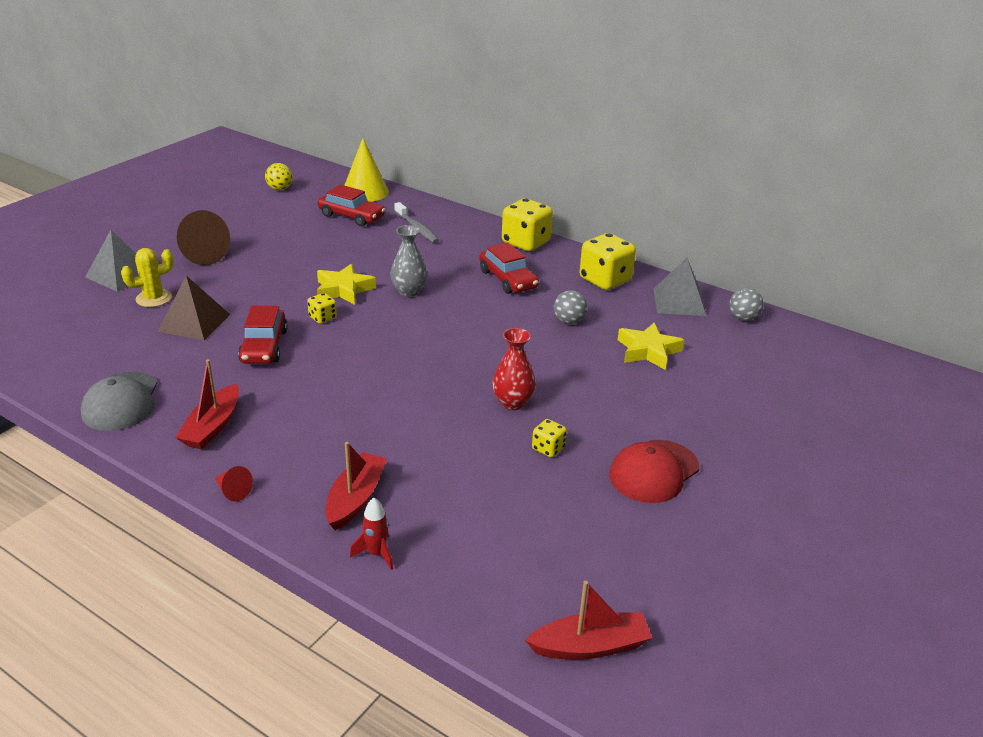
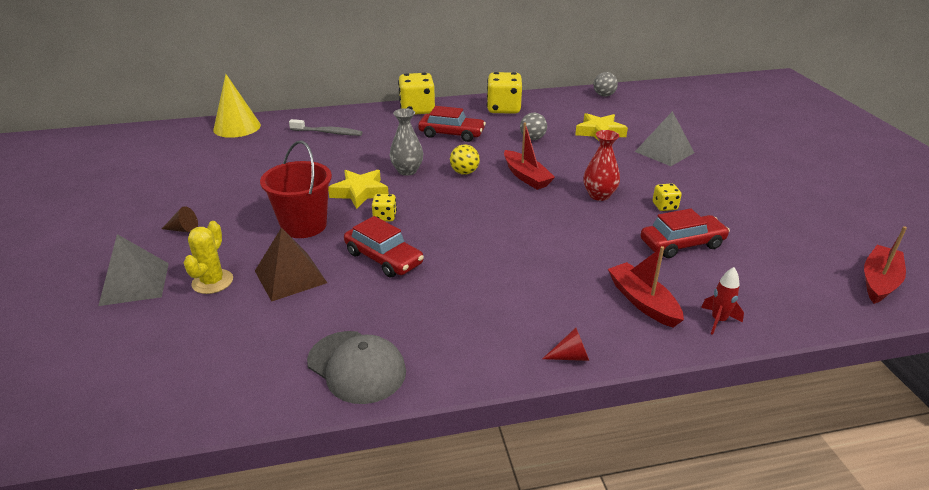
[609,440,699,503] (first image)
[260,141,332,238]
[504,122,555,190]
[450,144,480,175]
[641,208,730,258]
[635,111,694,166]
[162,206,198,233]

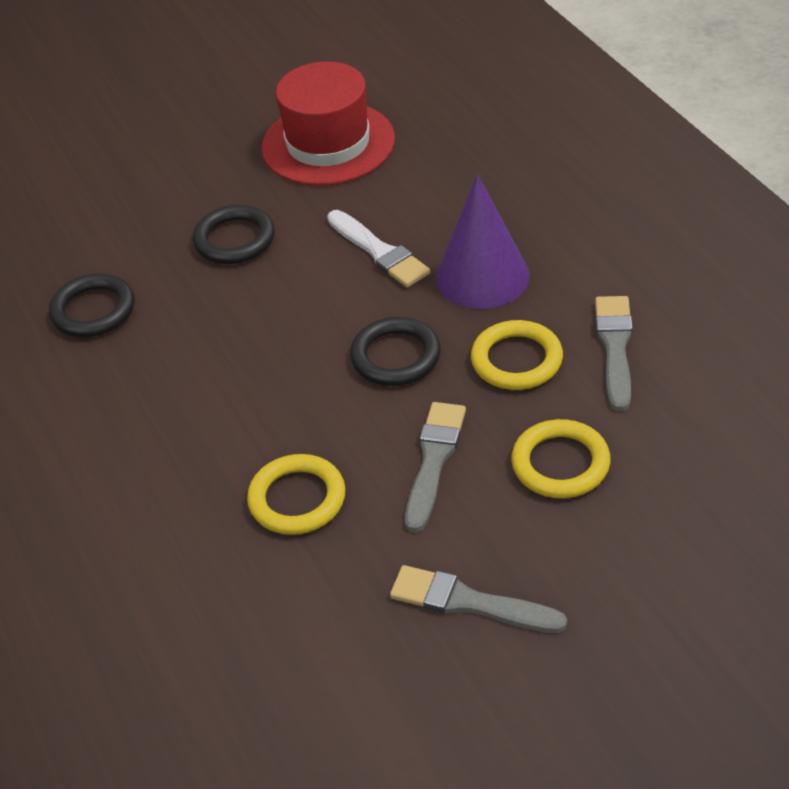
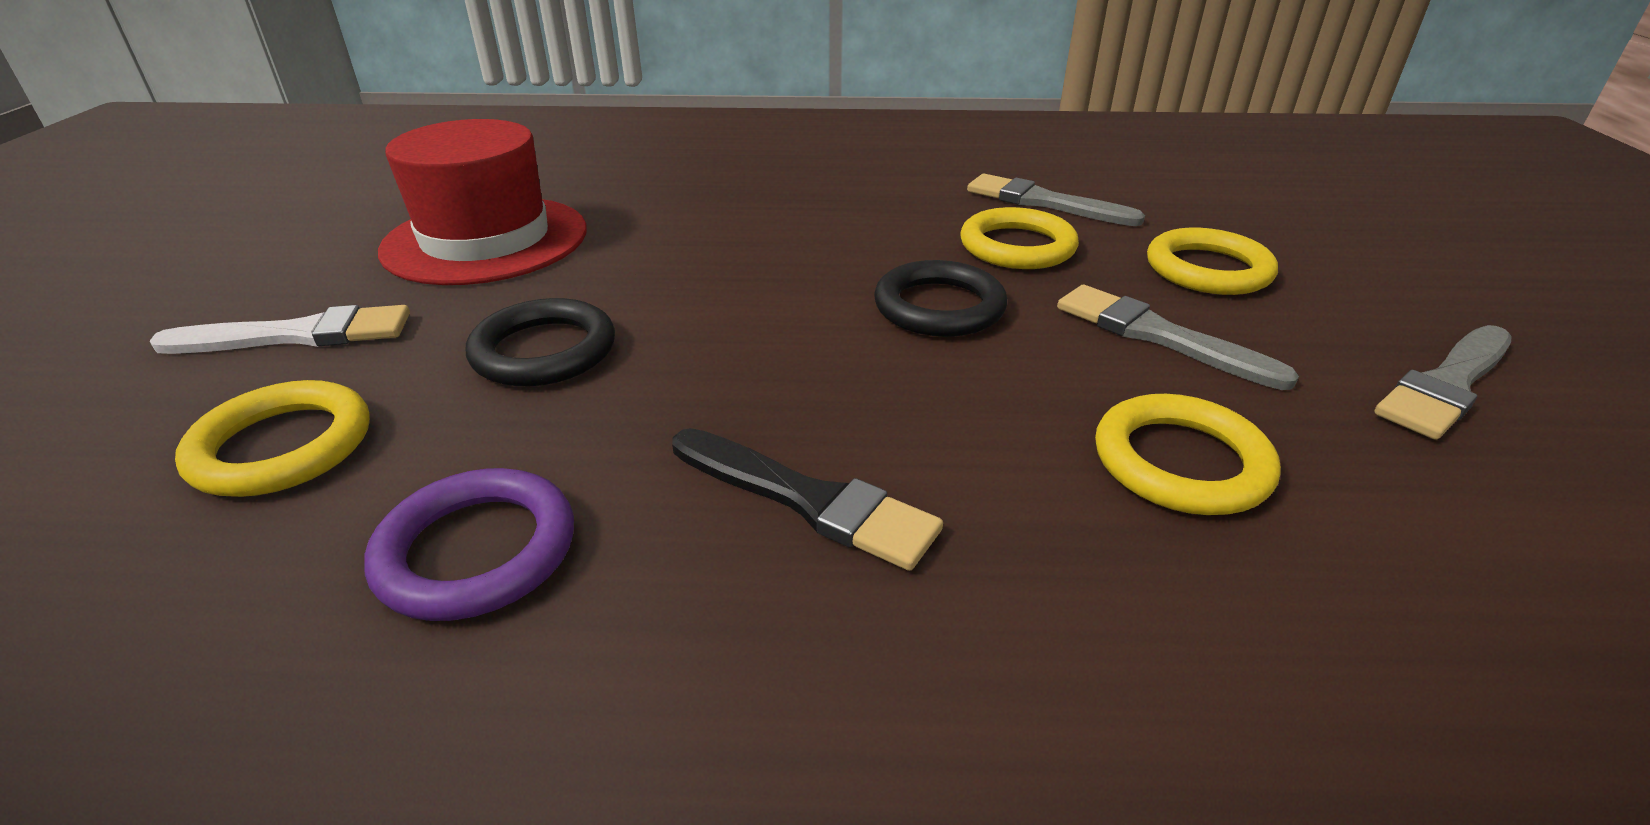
[436,174,530,309] (first image)
[175,380,370,497]
[672,428,943,571]
[150,305,410,354]
[364,468,574,621]

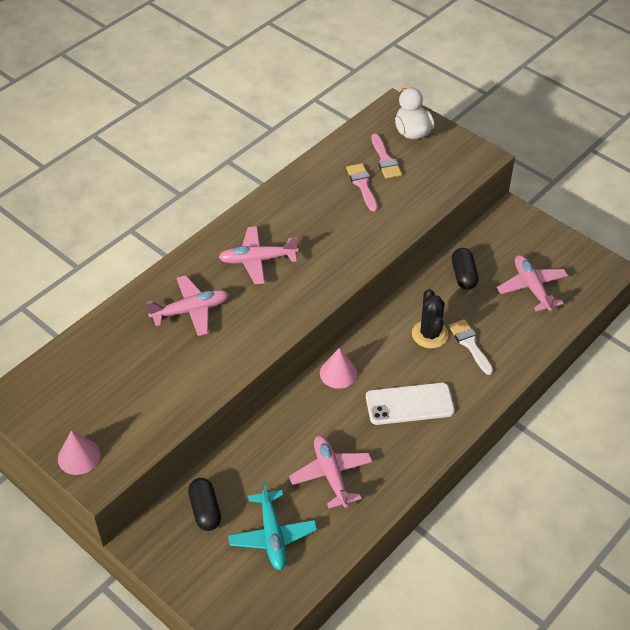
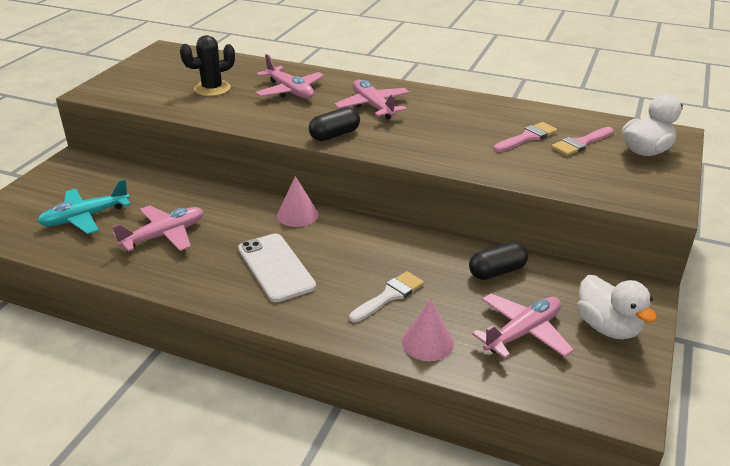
[577,275,657,339]
[402,299,454,361]
[309,107,360,141]
[180,35,235,96]

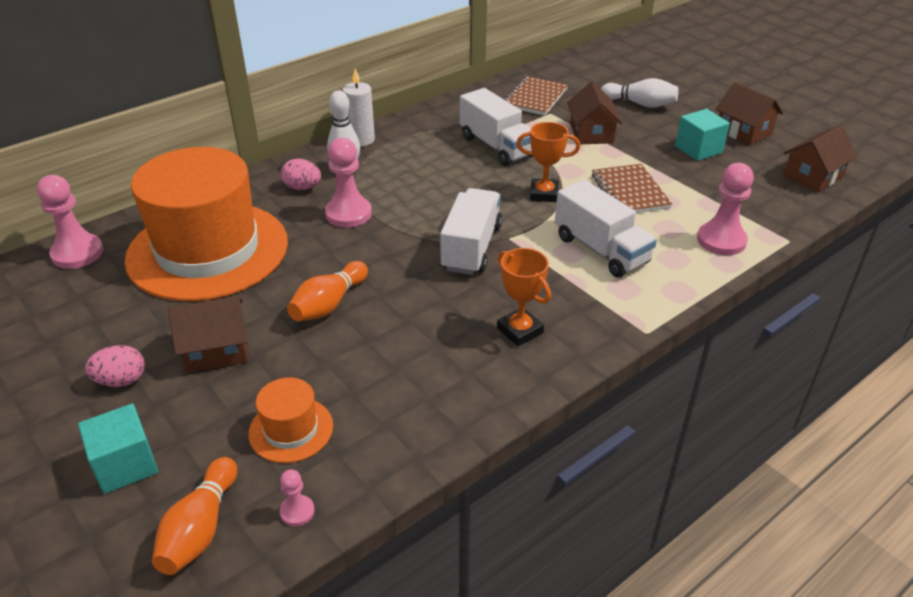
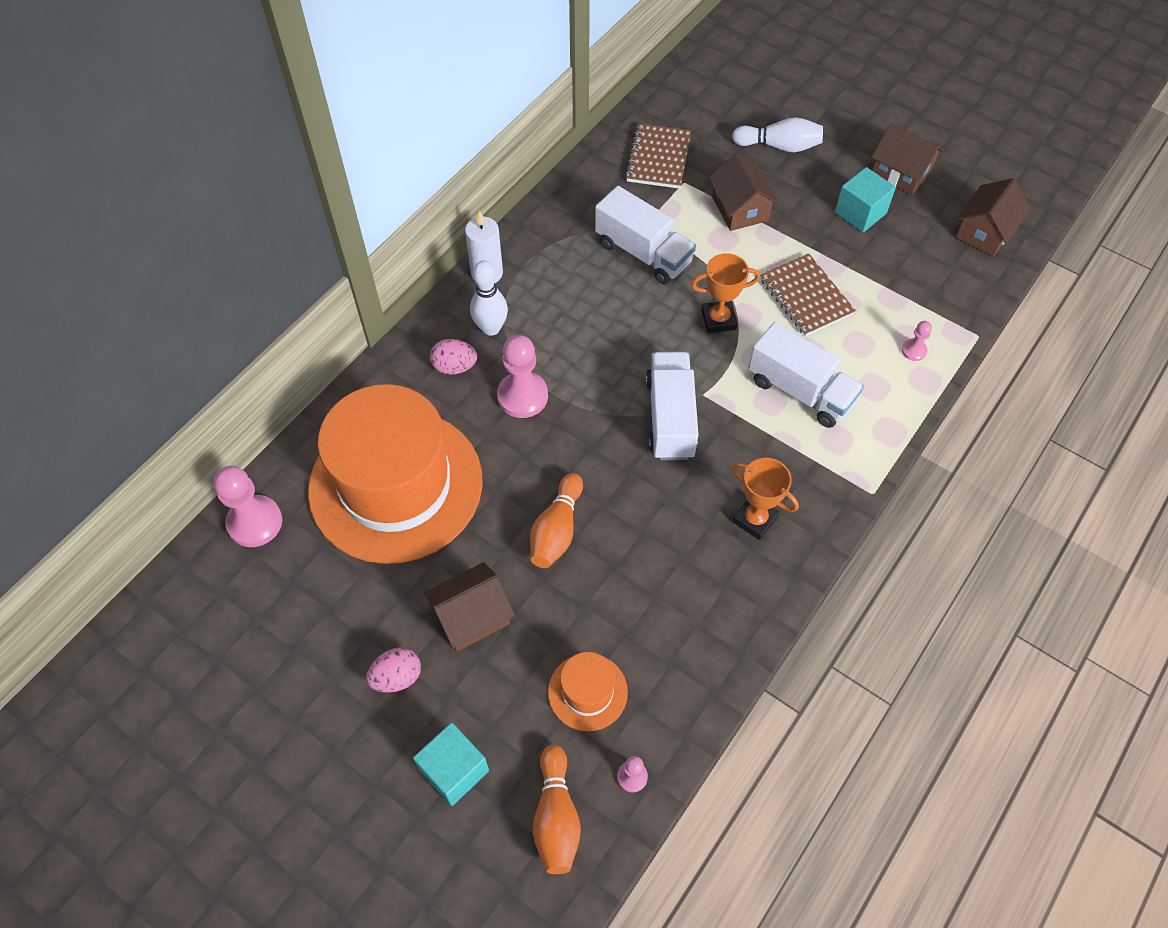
[902,321,932,361]

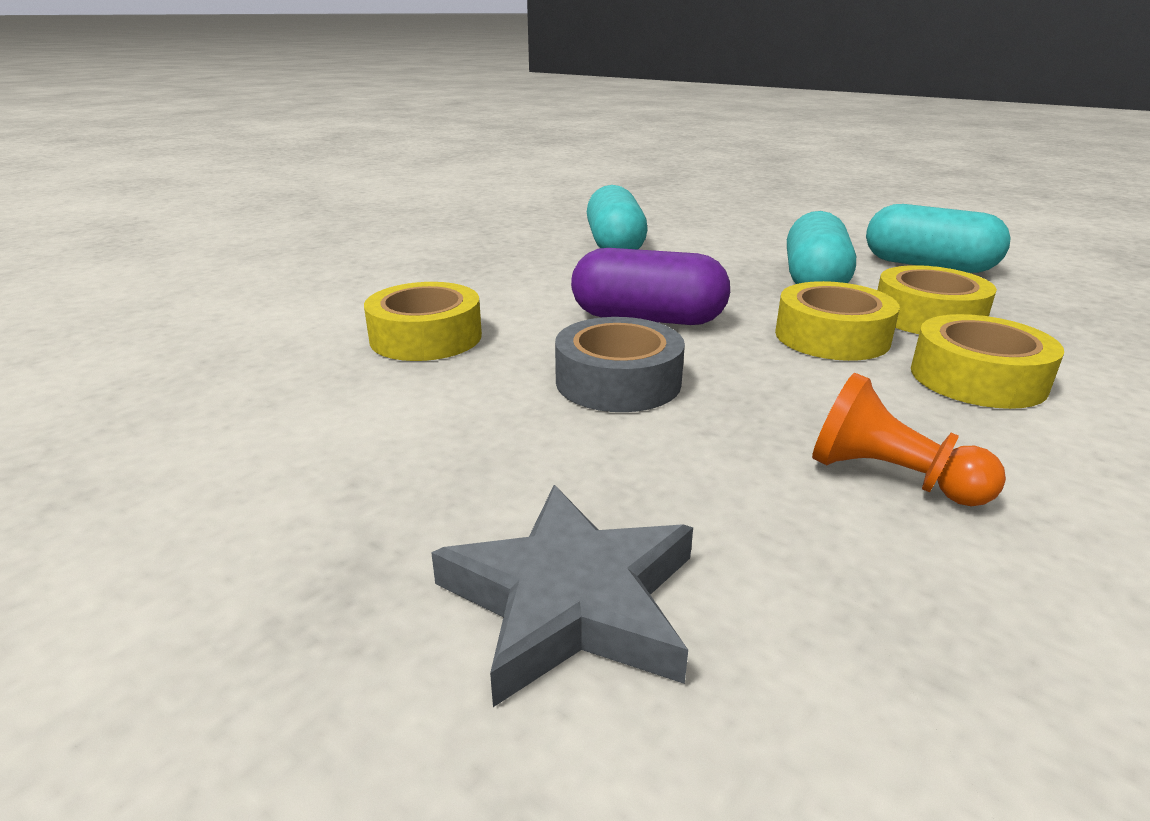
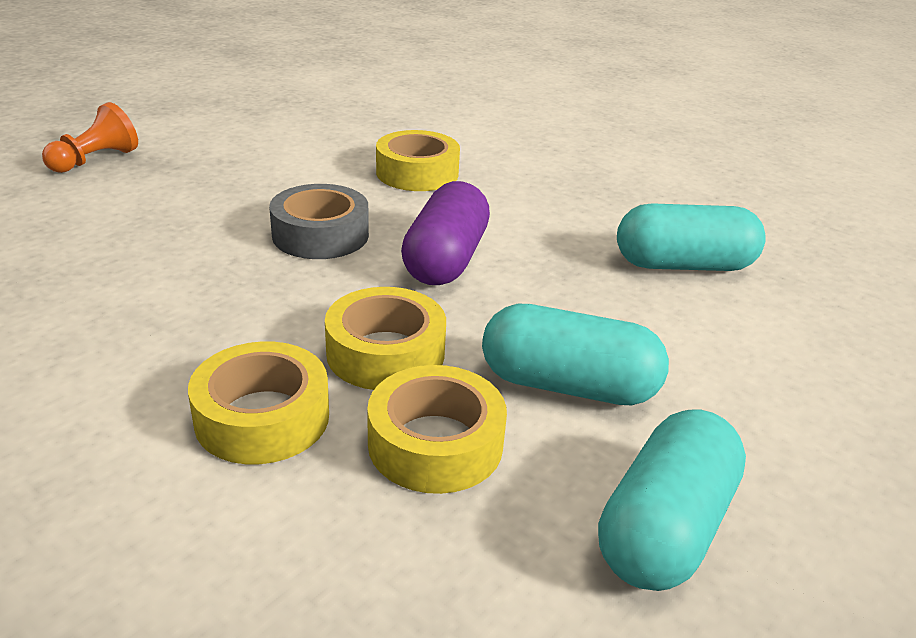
[431,485,693,707] (first image)
[42,102,138,173]

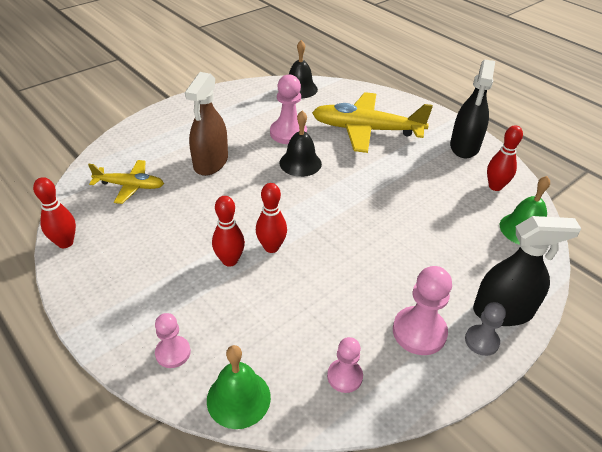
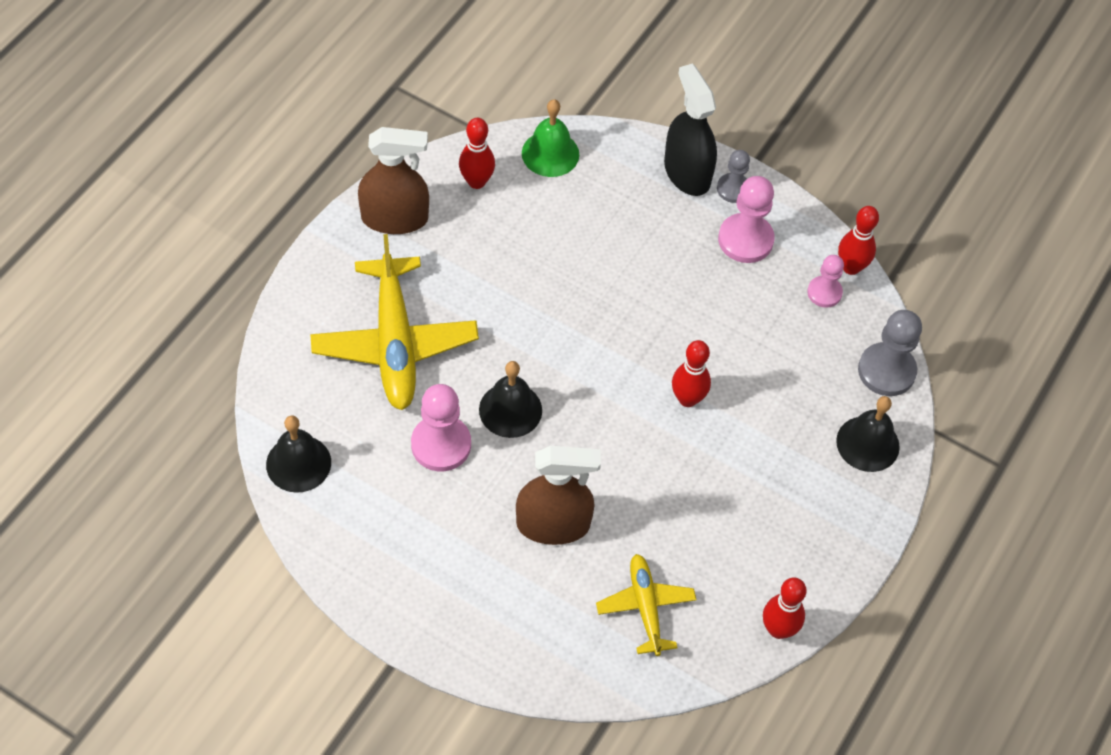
[838,206,879,275]
[836,396,900,472]
[858,310,922,396]
[358,127,429,234]

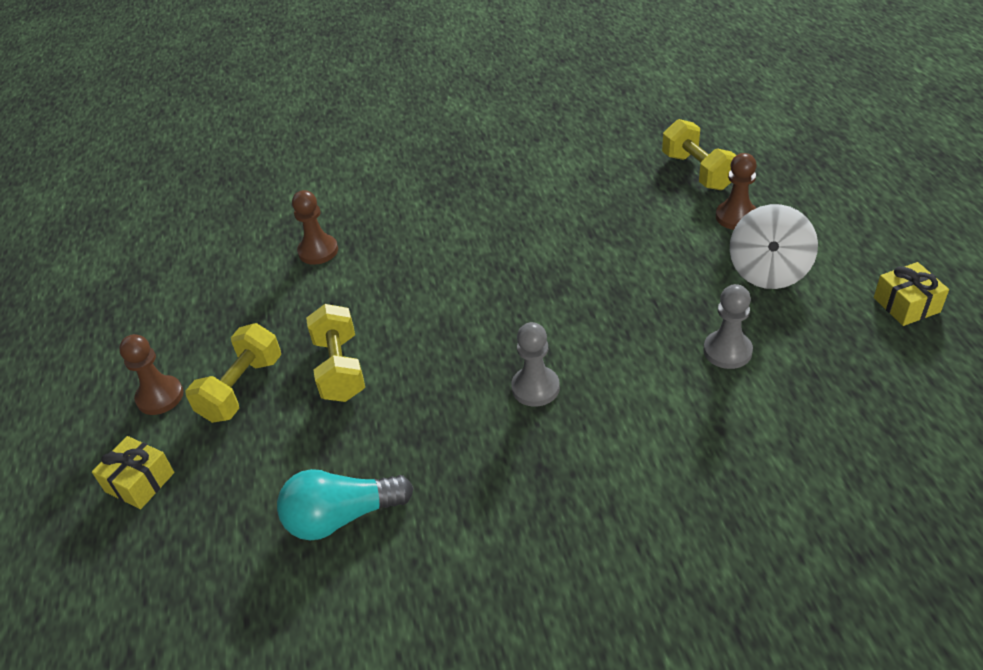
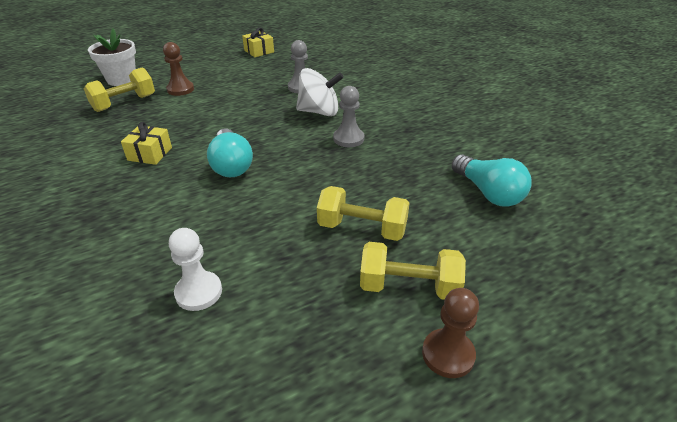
[88,29,136,86]
[207,128,253,177]
[121,122,172,165]
[296,68,344,116]
[169,228,222,311]
[317,186,410,241]

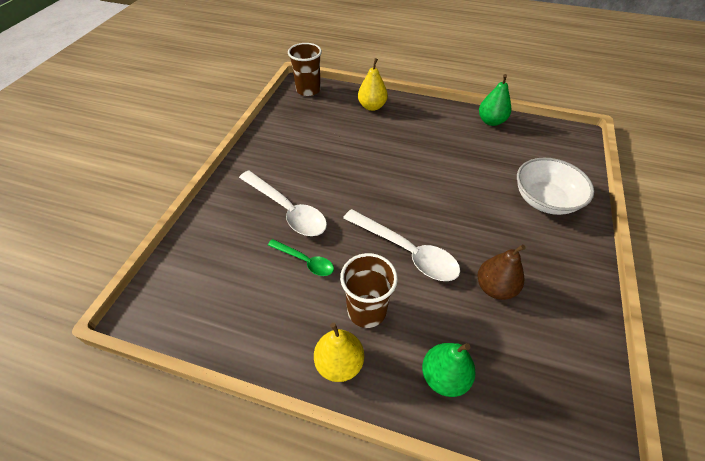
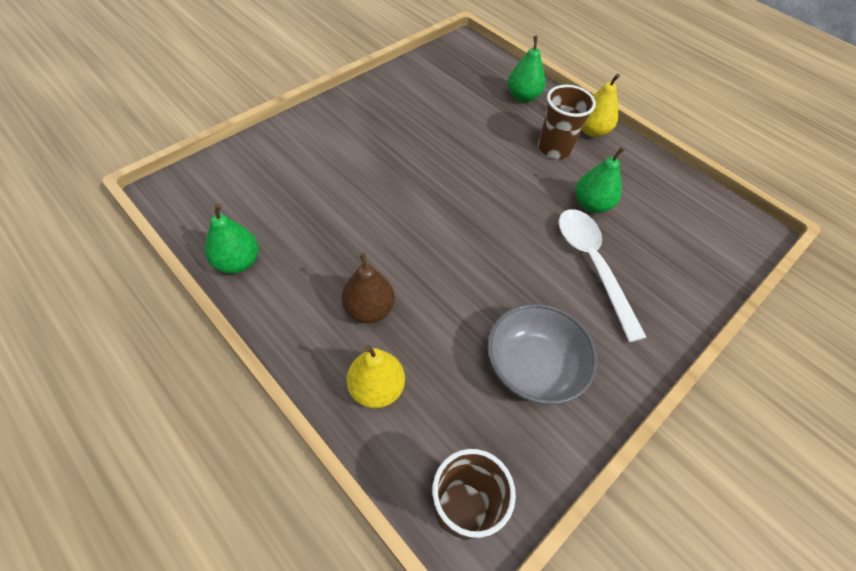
[343,209,460,281] (first image)
[517,158,594,215] (first image)
[488,304,598,405]
[341,253,395,323]
[576,147,625,213]

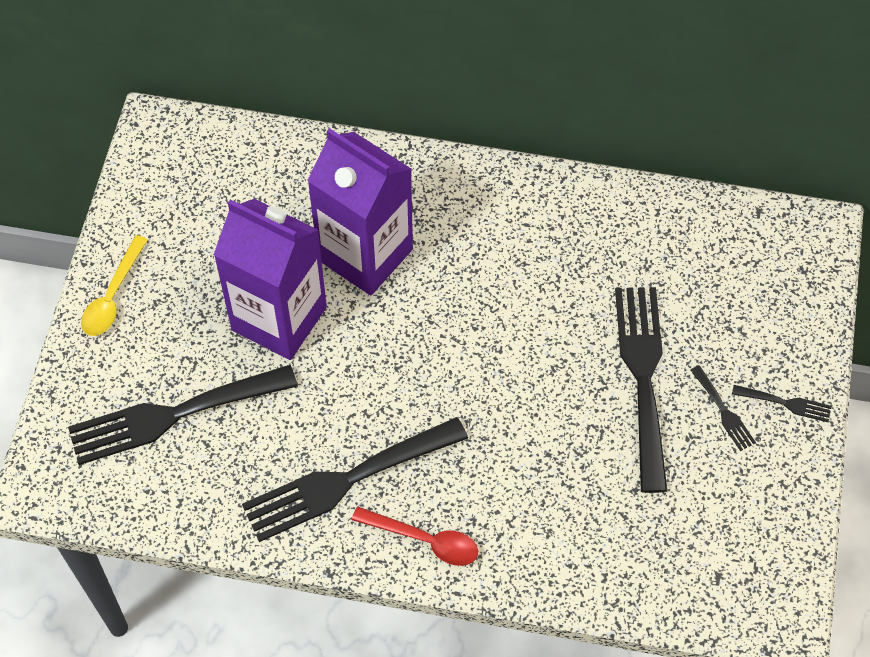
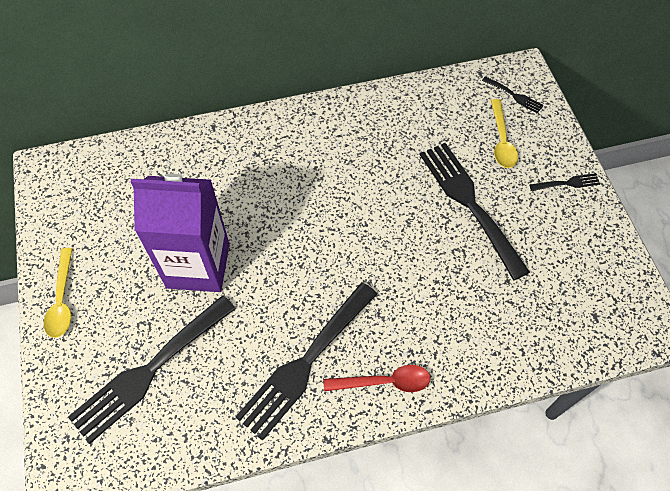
[307,128,413,296] (first image)
[491,99,518,168]
[482,76,543,113]

